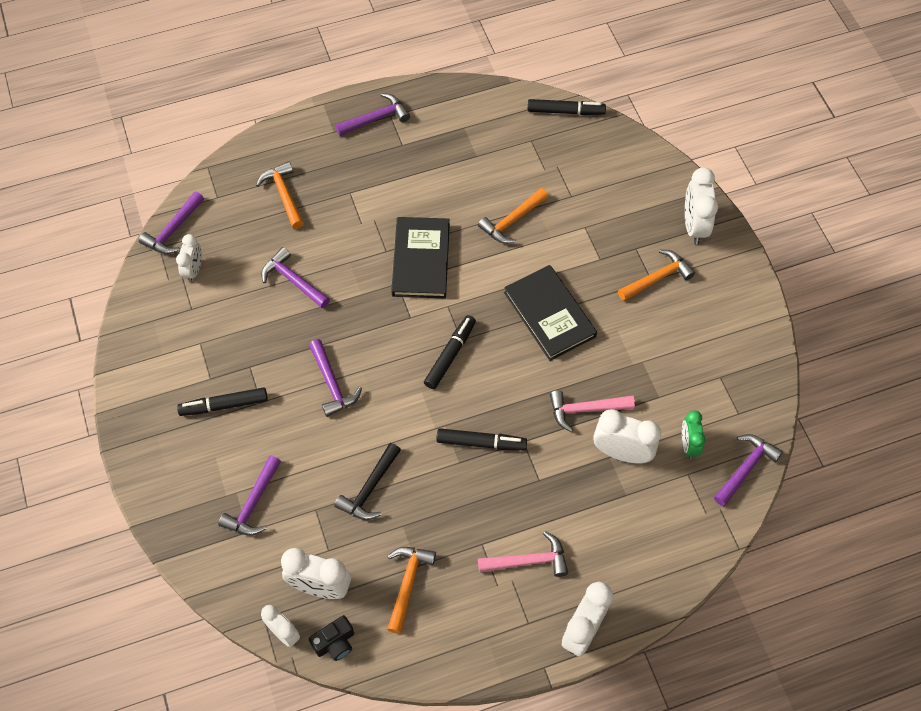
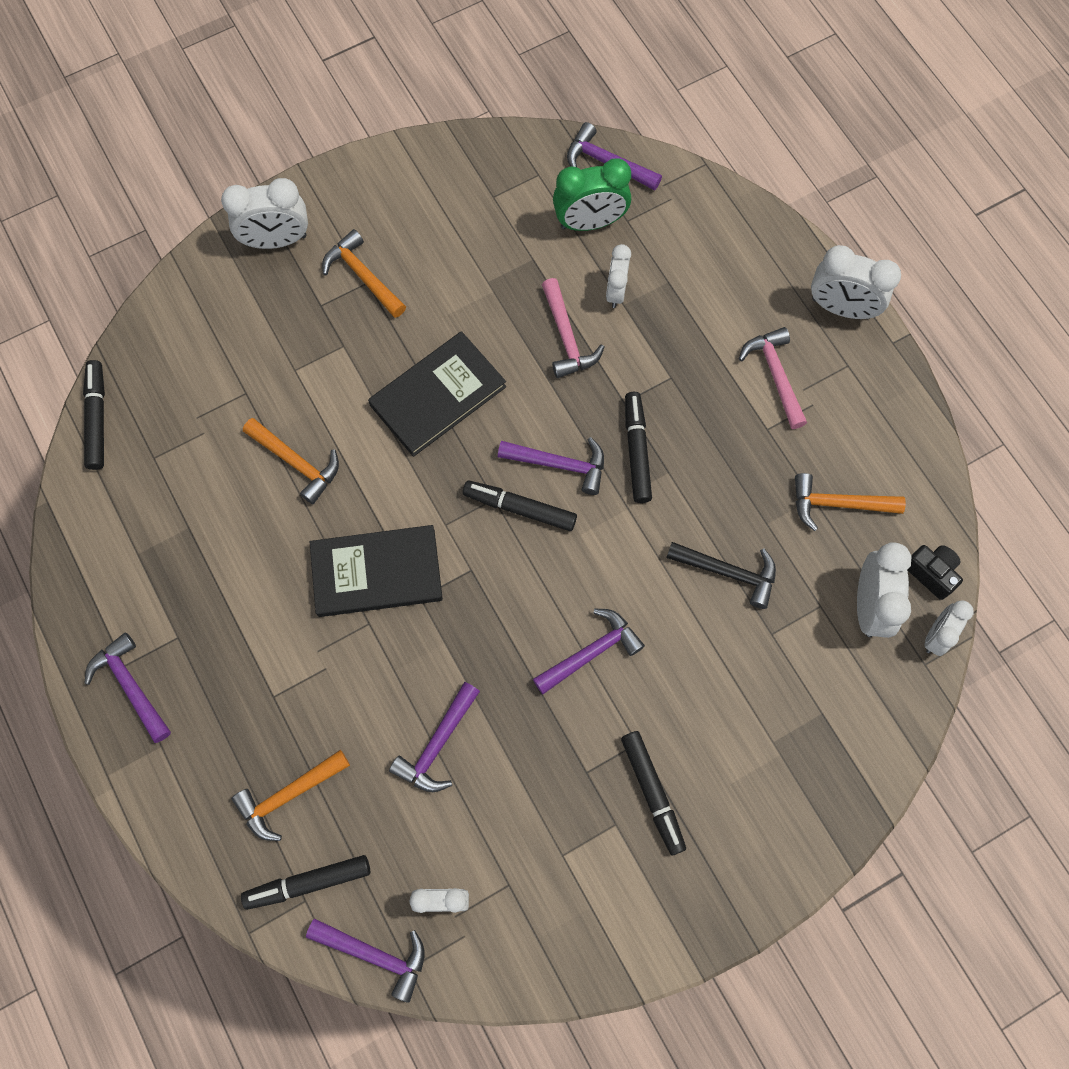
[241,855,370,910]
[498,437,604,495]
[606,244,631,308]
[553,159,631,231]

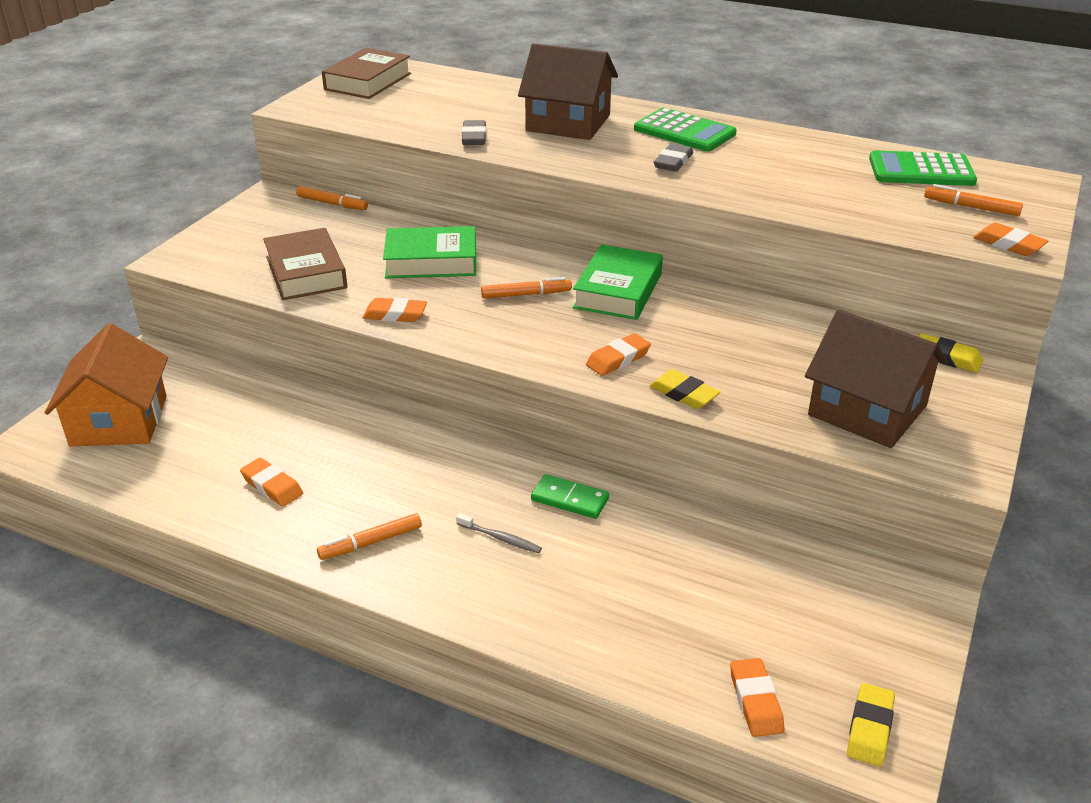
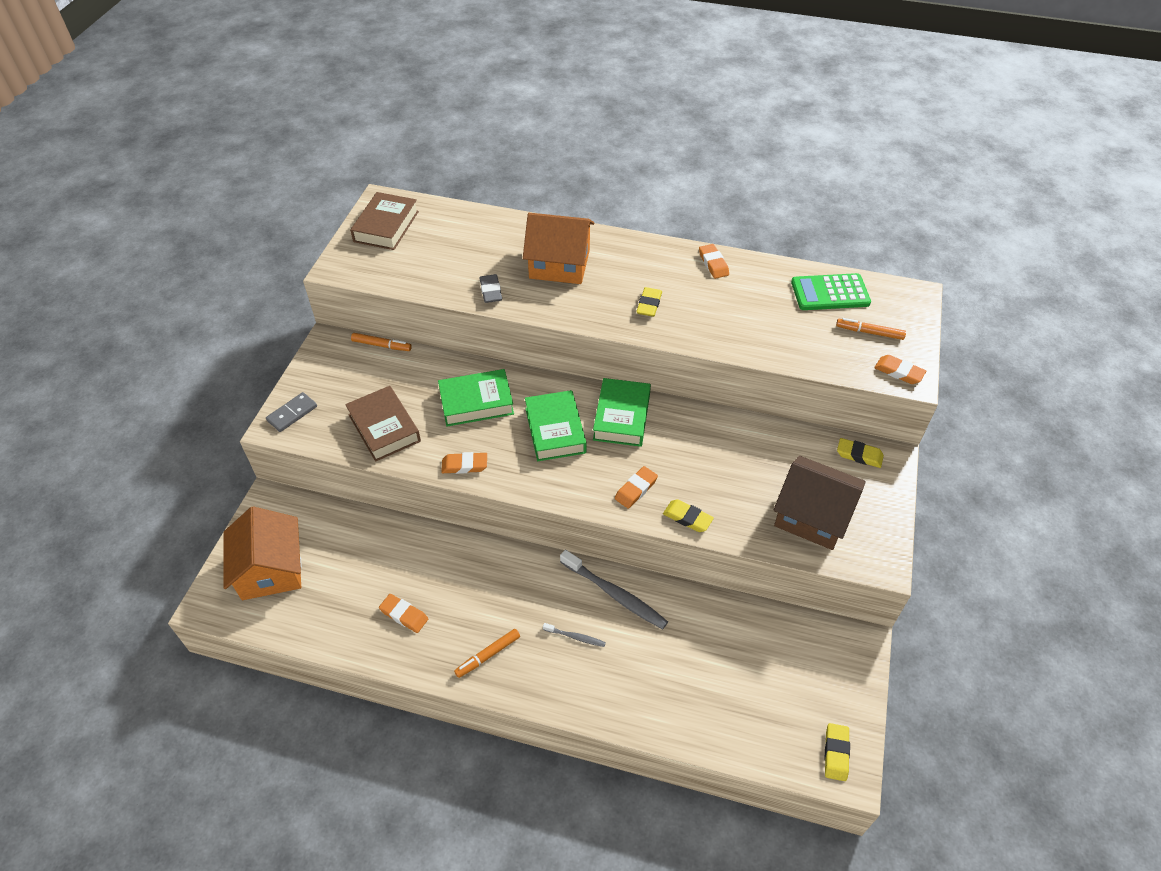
[634,107,737,152] (first image)
[266,392,317,432]
[699,244,729,279]
[525,390,586,461]
[560,550,668,629]
[523,213,594,284]
[636,287,662,317]

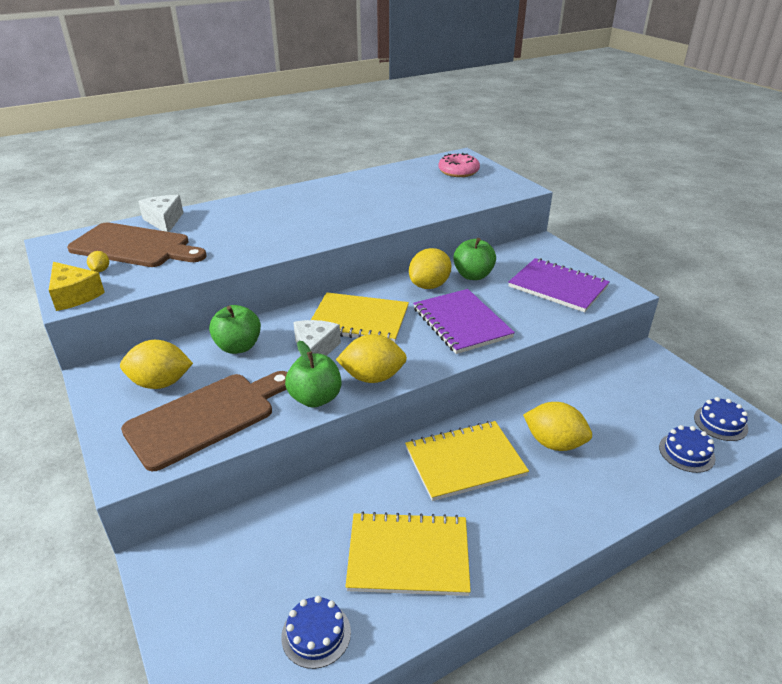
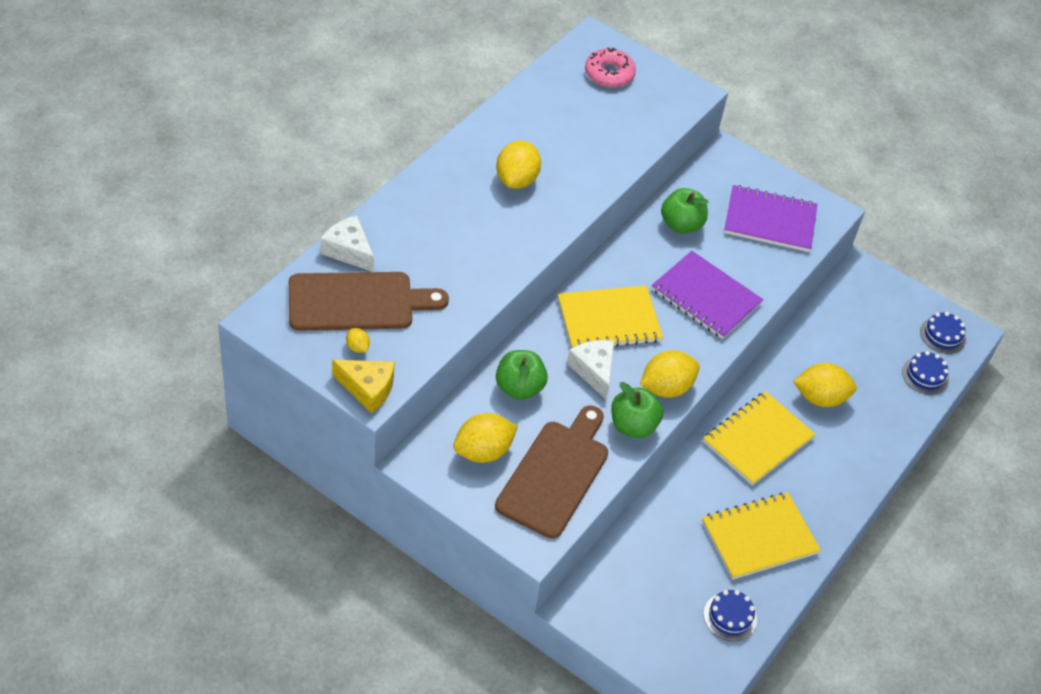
[496,141,541,189]

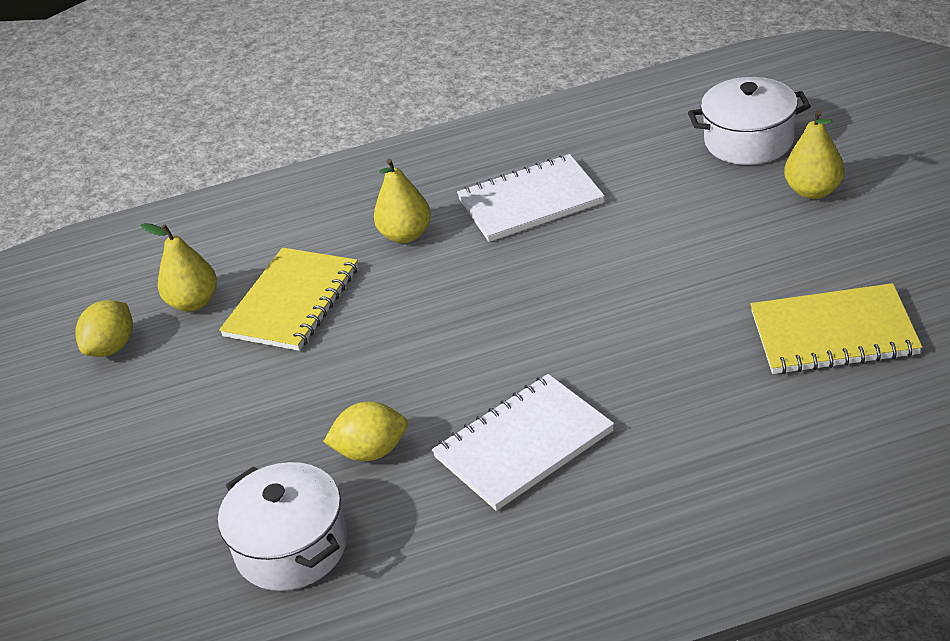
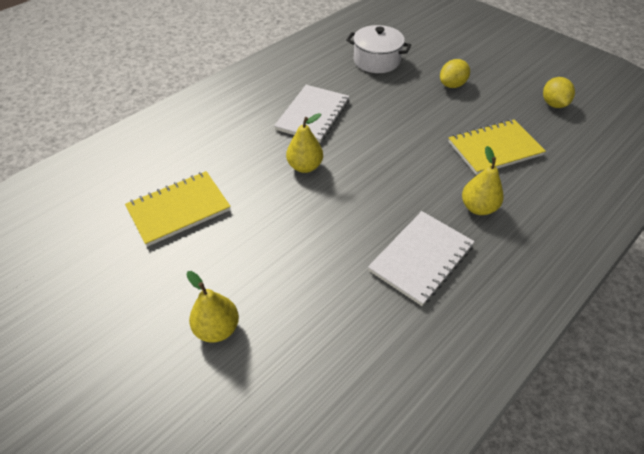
[688,77,811,165] (first image)
[286,113,323,173]
[440,59,470,88]
[448,119,546,175]

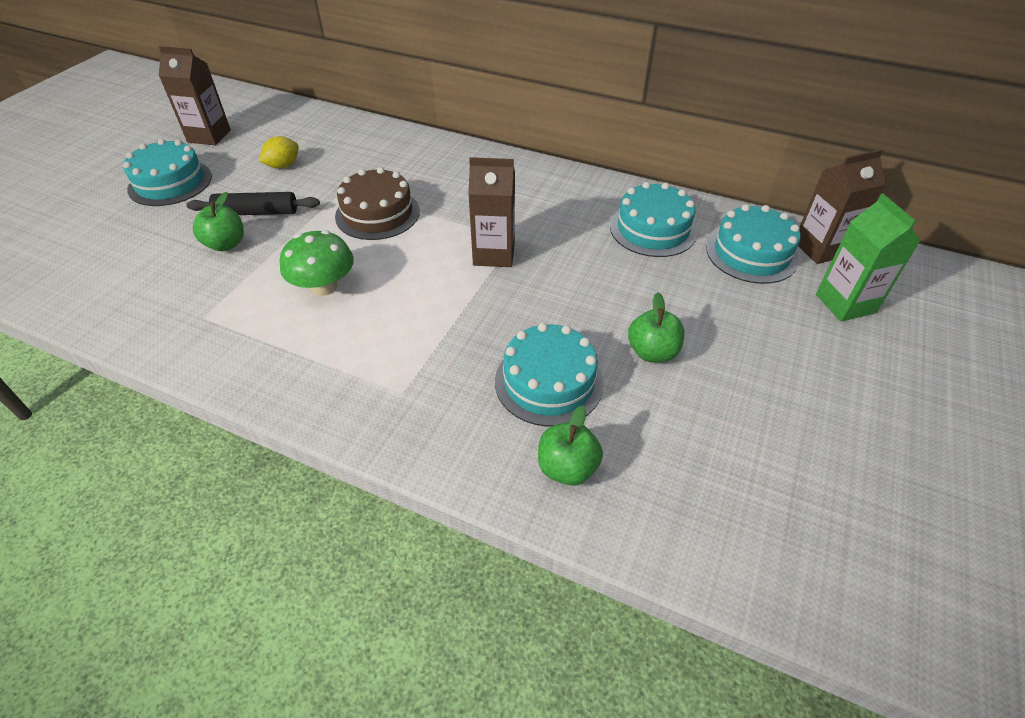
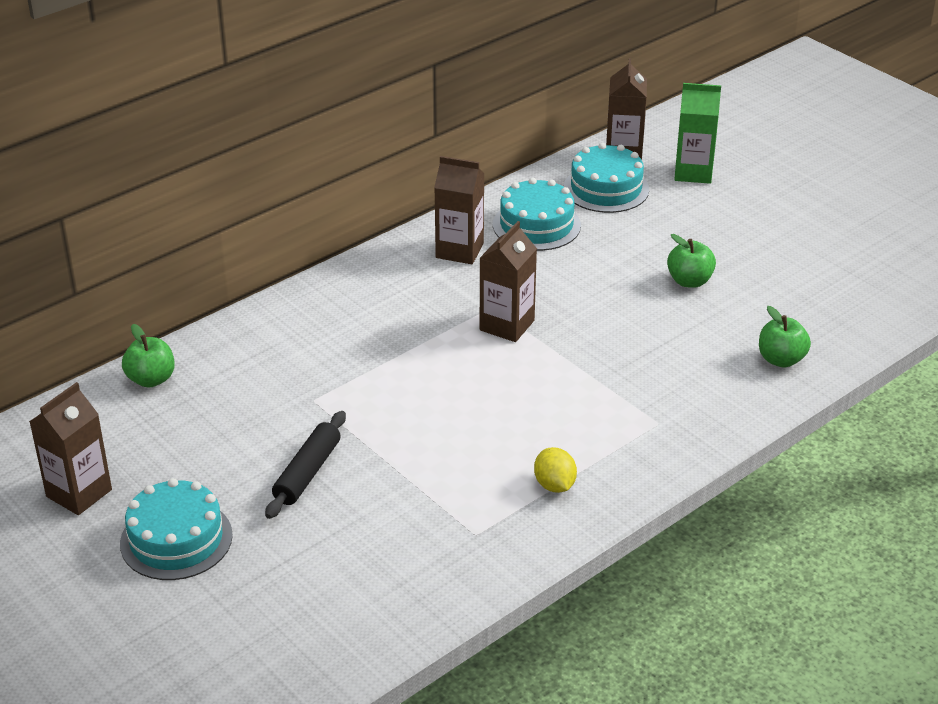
[280,230,354,296] (first image)
[335,167,420,240] (first image)
[495,323,604,427] (first image)
[434,156,485,264]
[122,324,175,388]
[534,447,577,493]

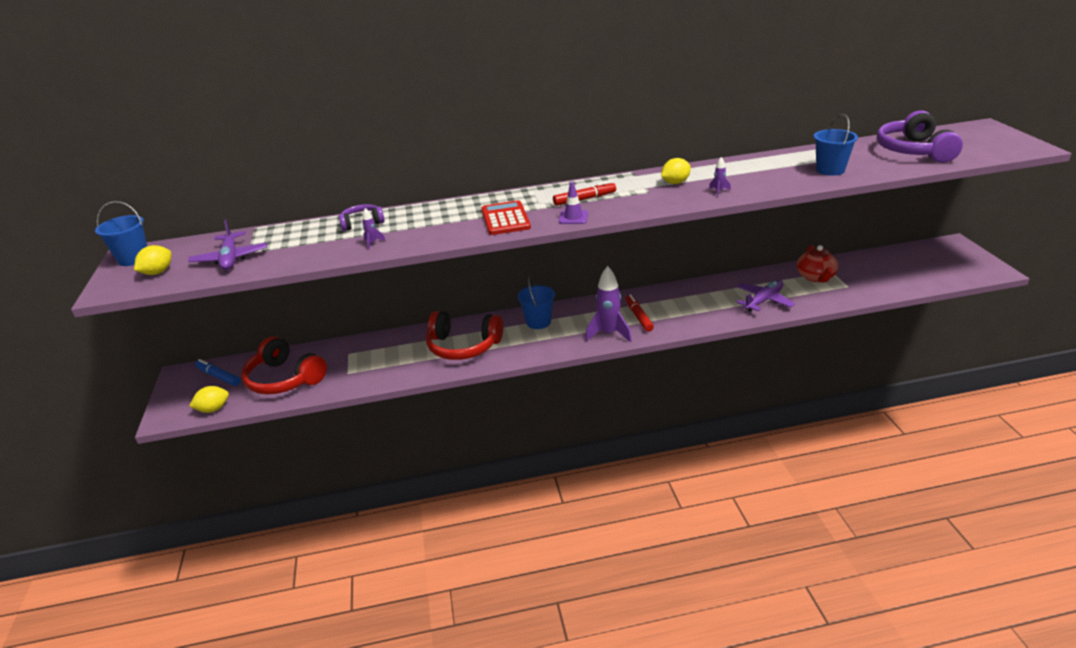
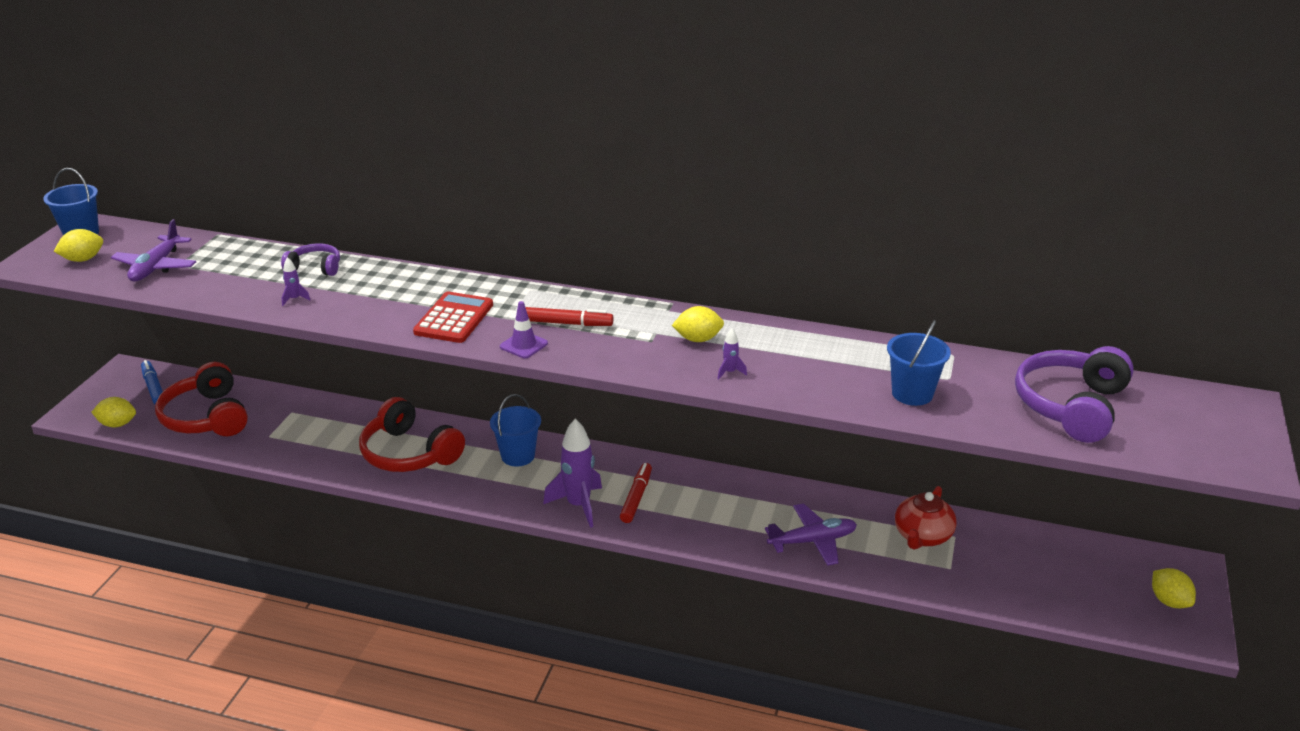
[1152,568,1196,608]

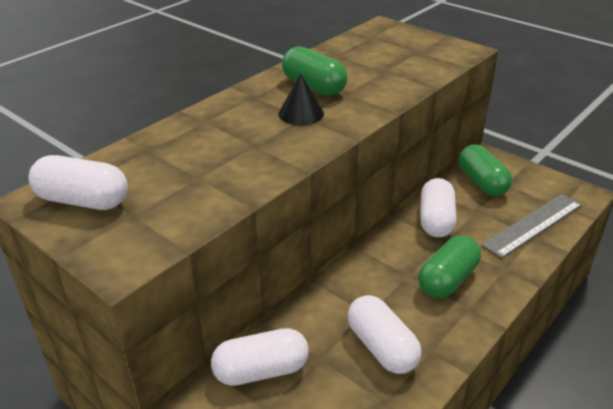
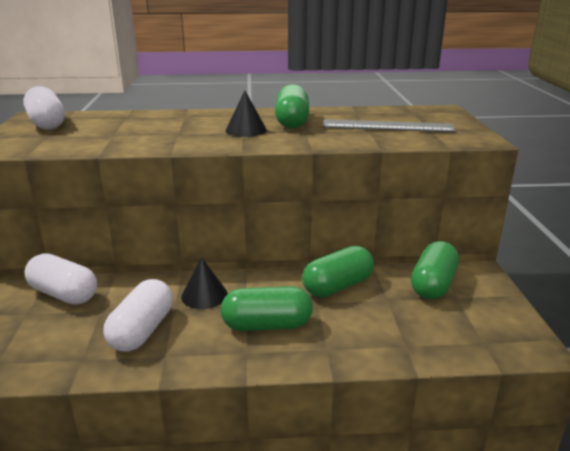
[181,257,228,309]
[322,119,456,132]
[302,246,374,297]

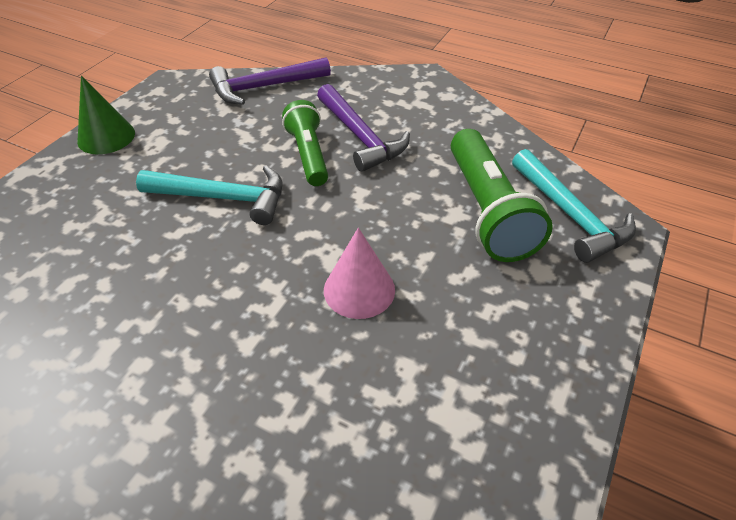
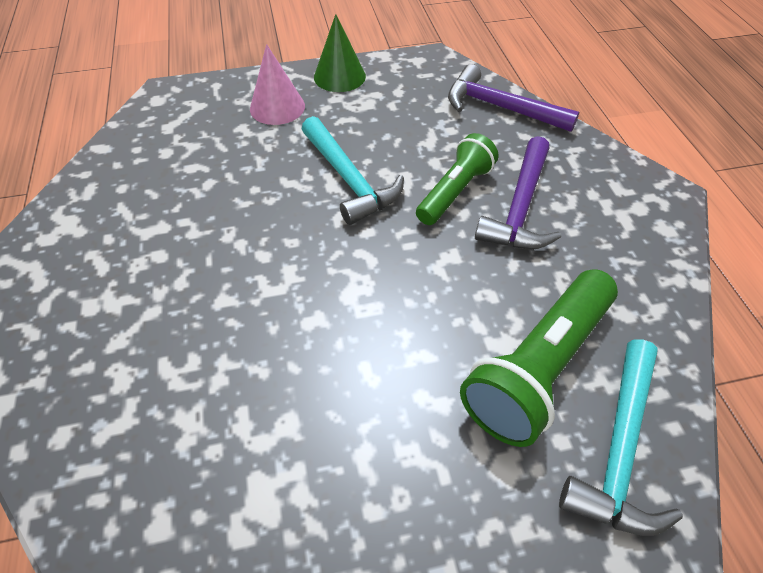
[250,44,305,125]

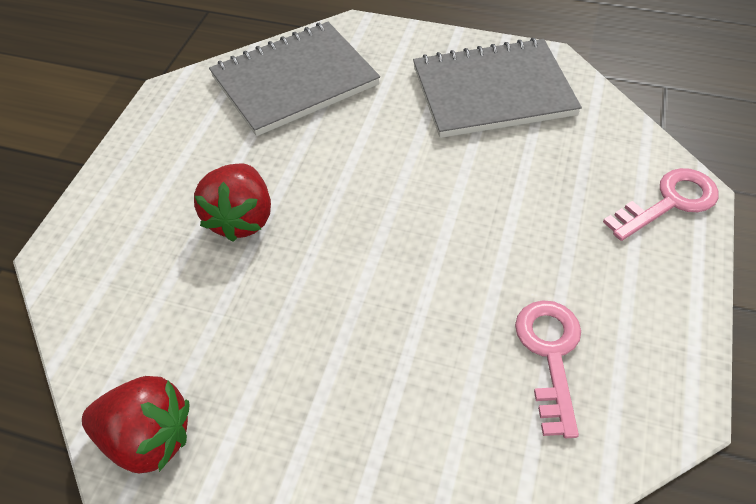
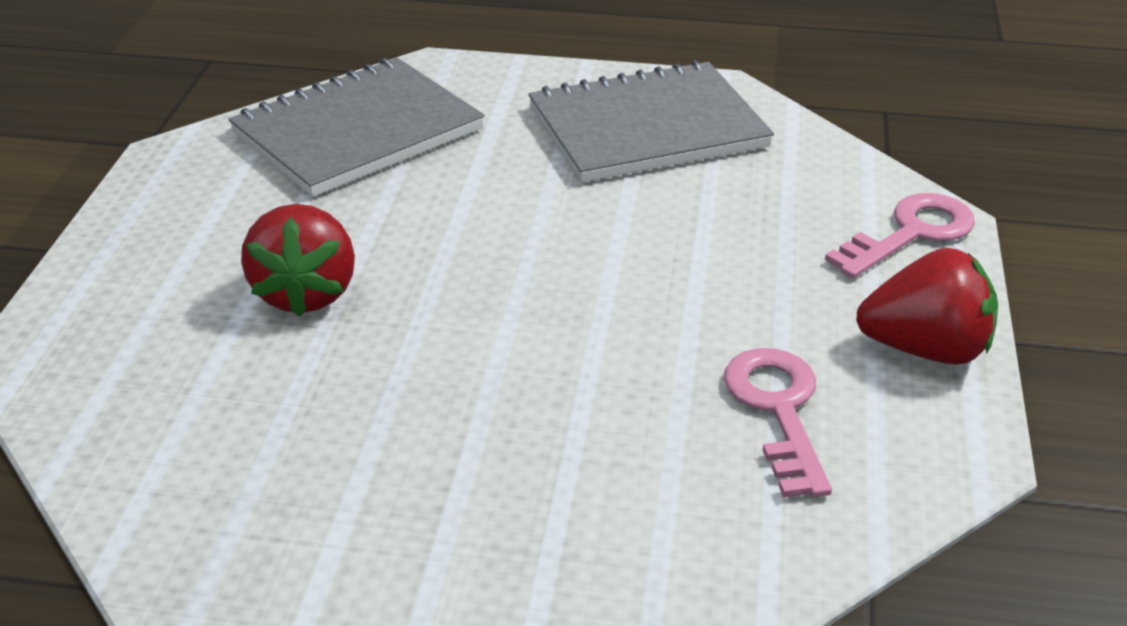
[856,248,998,365]

